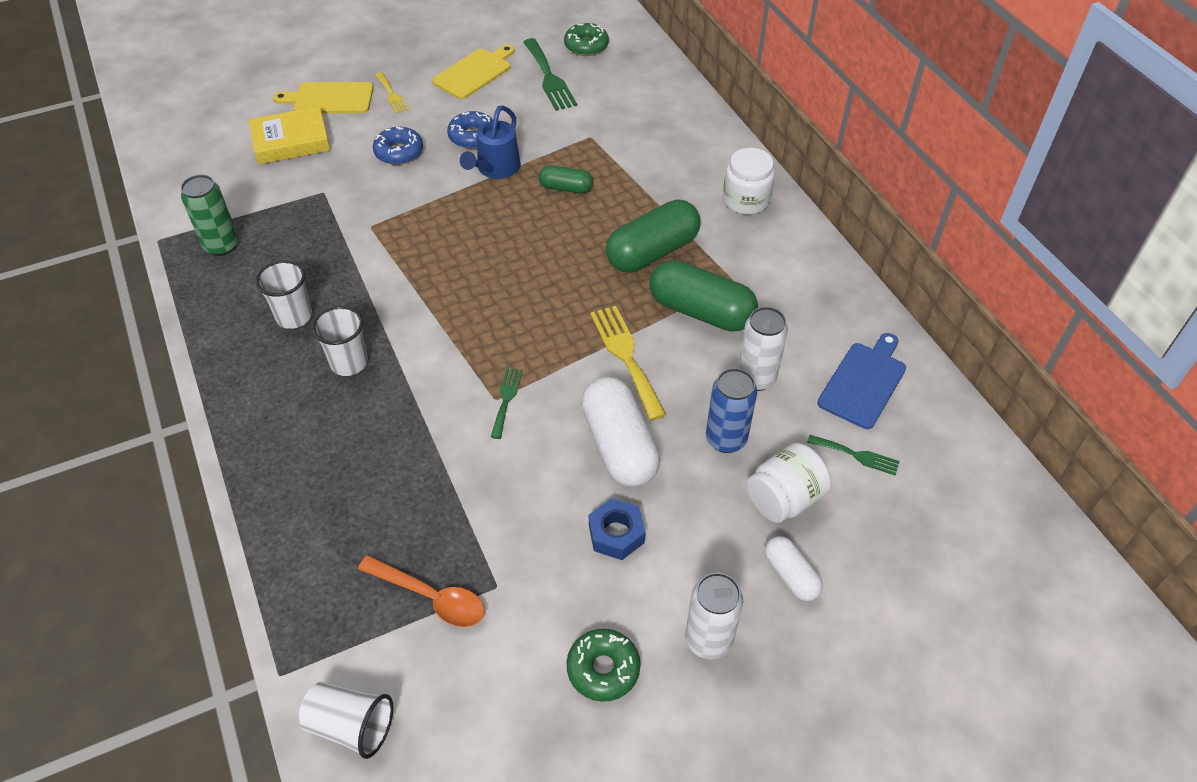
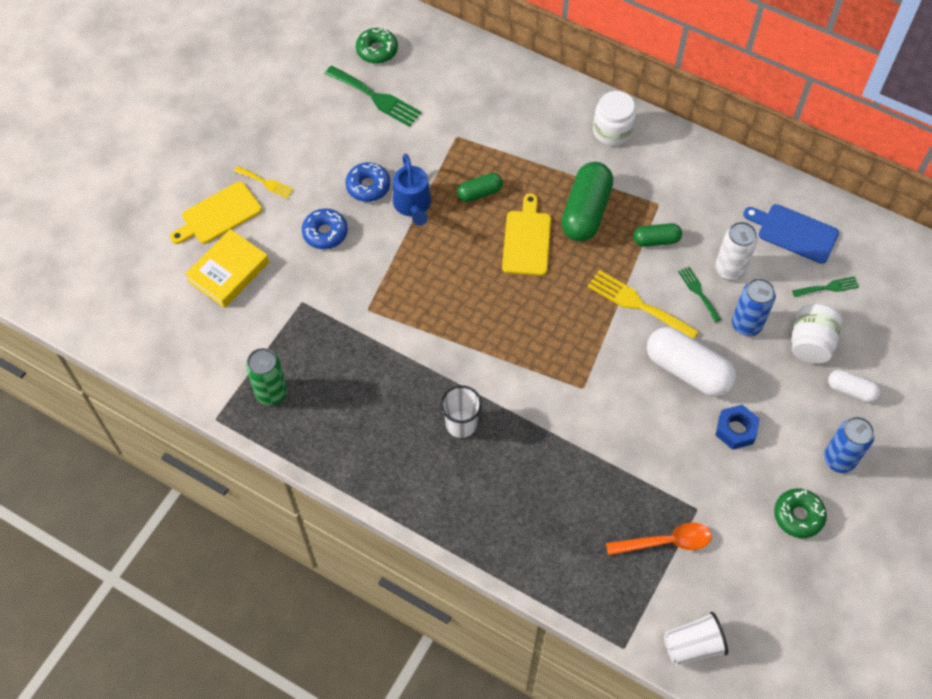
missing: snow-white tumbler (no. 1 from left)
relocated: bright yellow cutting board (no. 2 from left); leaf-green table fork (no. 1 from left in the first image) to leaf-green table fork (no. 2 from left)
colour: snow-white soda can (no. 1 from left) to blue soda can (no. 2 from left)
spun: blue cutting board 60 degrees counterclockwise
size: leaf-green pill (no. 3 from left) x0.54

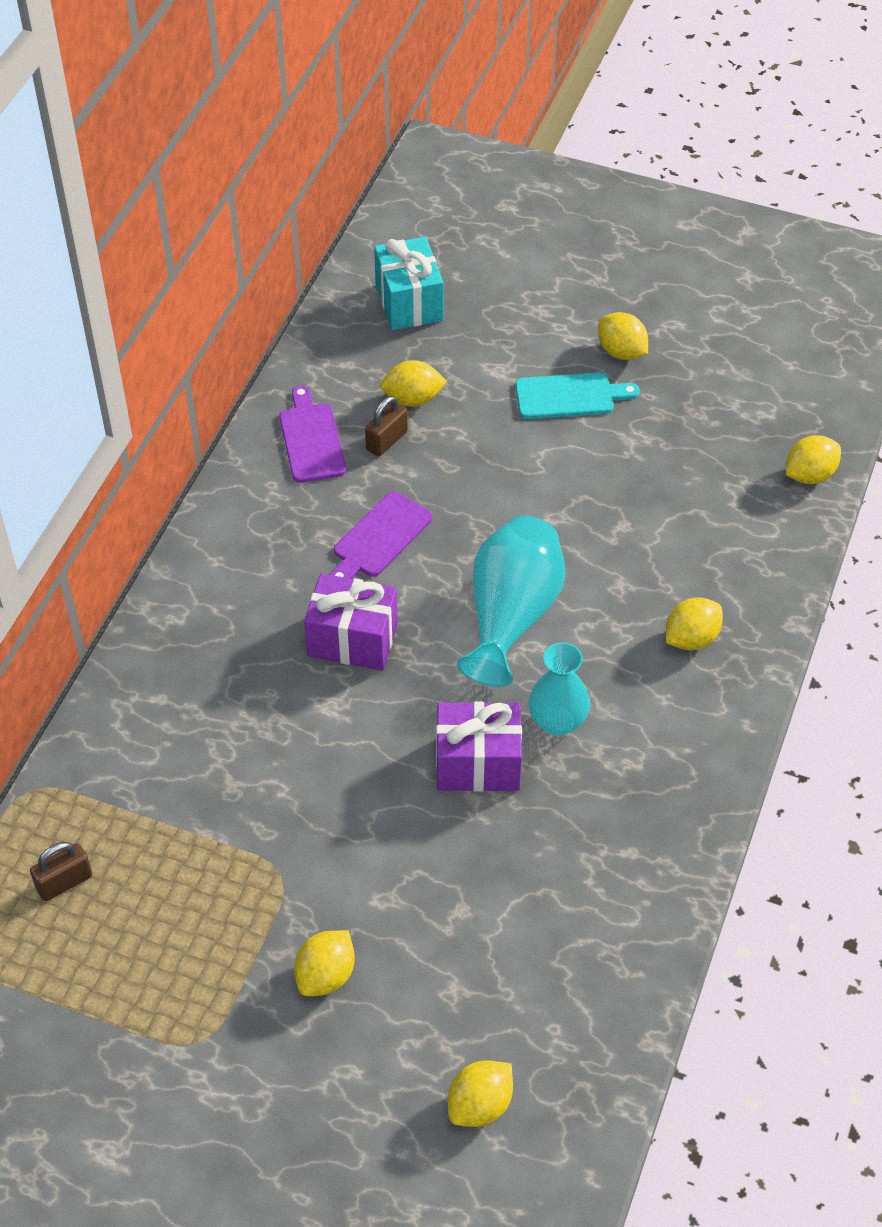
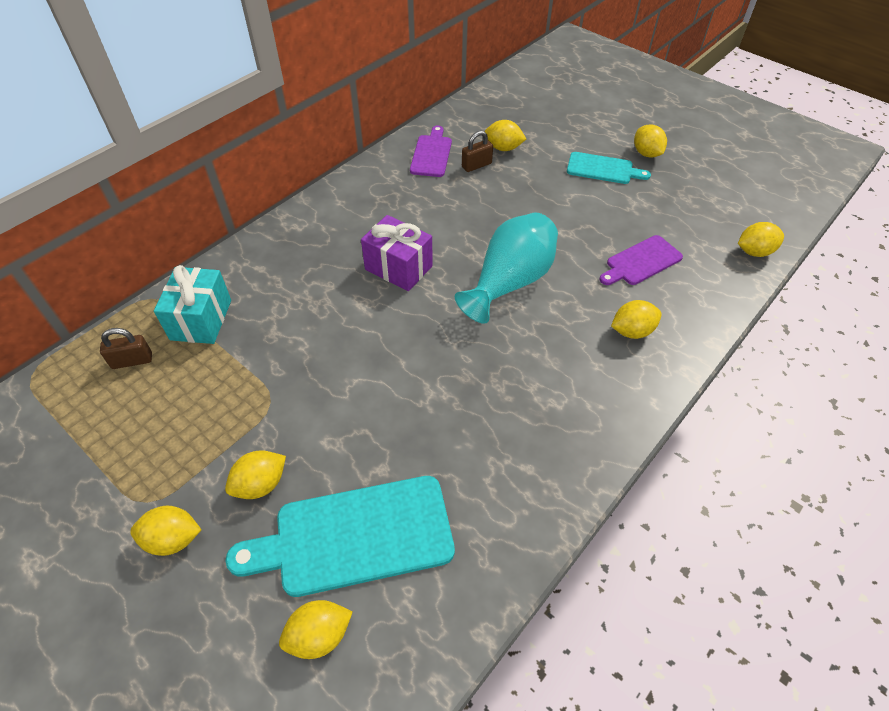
missing: royal purple wrapped gift (no. 2 from left); teal vase (no. 2 from left)
appeared: bright yellow toy lemon (no. 1 from left); teal cutting board (no. 1 from left)
relocated: royal purple cutting board (no. 2 from left); teal wrapped gift

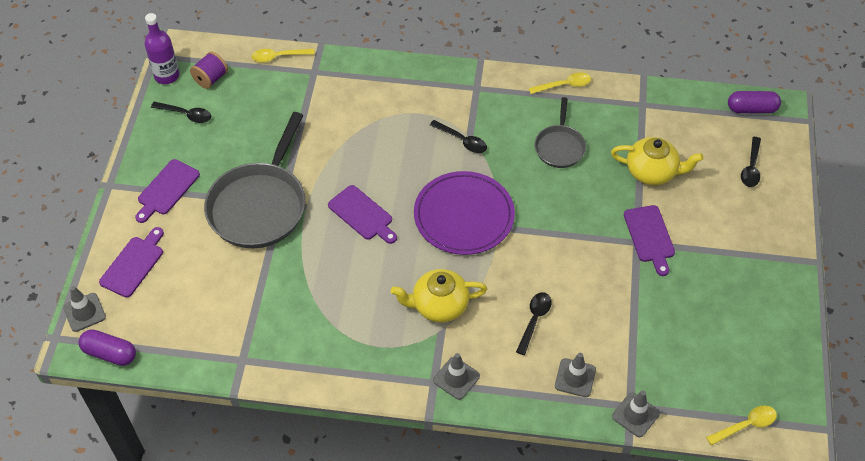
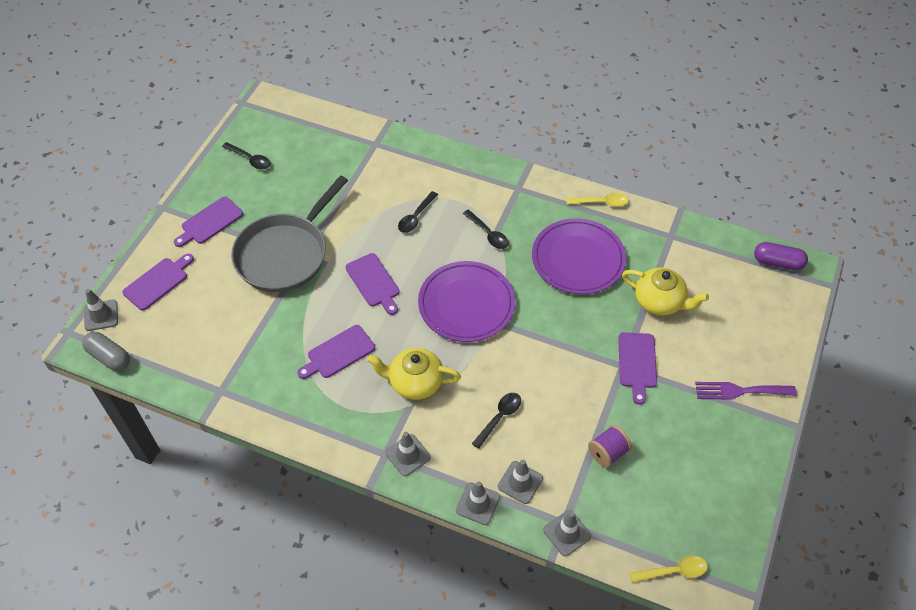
missing: royal purple bottle; bright yellow tablespoon (no. 1 from left)
appeared: royal purple cutting board (no. 3 from left); ash-grey safety cone (no. 3 from left); royal purple table fork
relocated: royal purple reel of thread; jet-black tablespoon (no. 4 from left in the first image) to jet-black tablespoon (no. 2 from left)
exchanged: ash-grey frying pan (no. 2 from left) to royal purple flat dish (no. 2 from left)
colour: royal purple pill (no. 1 from left) to ash-grey pill

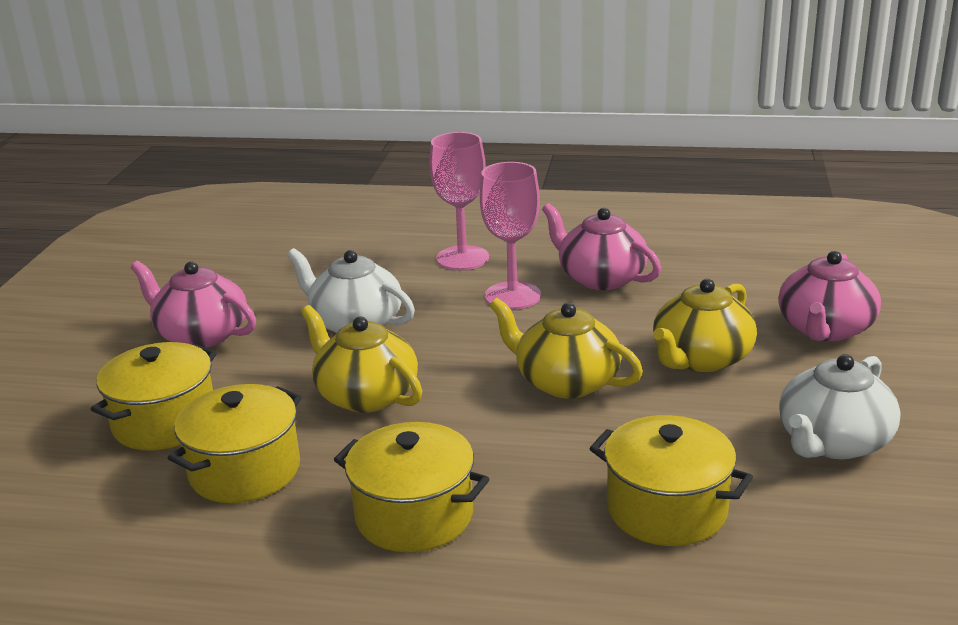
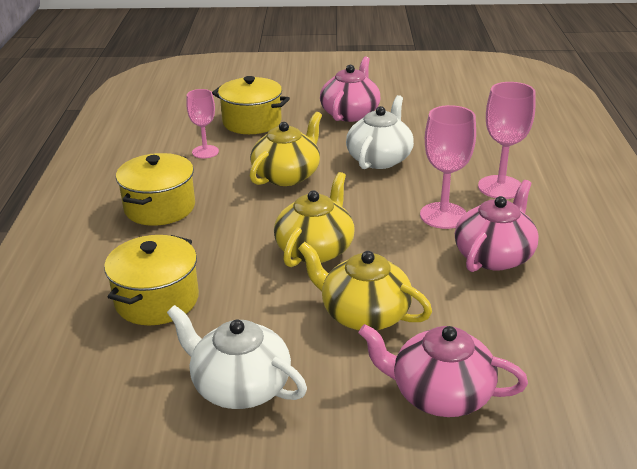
exchanged: bright yellow pot (no. 2 from left) to rose-pink wine glass (no. 1 from left)

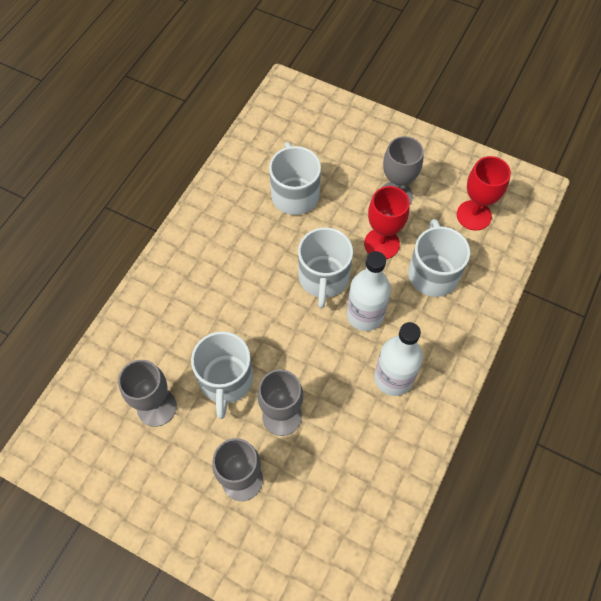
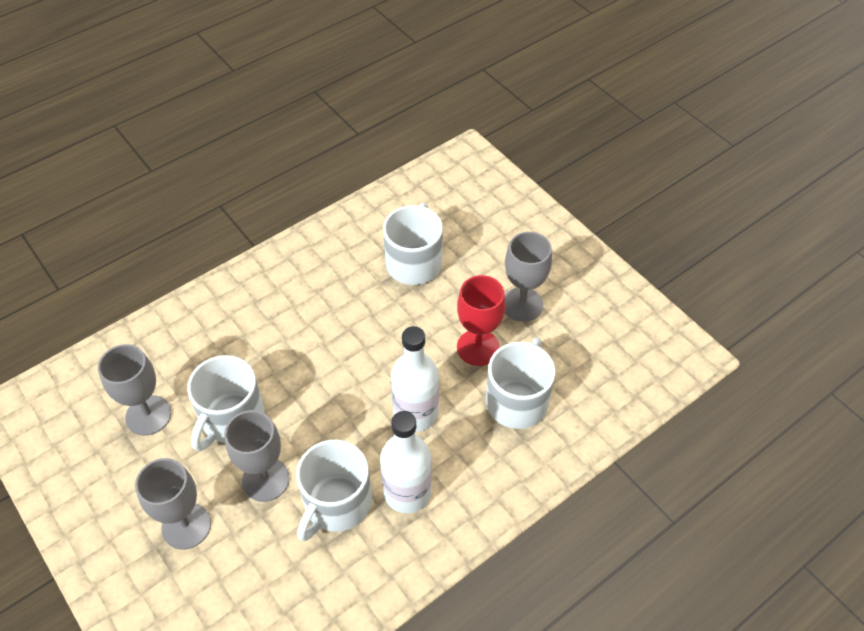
missing: crimson wine glass (no. 2 from left)
relocated: snow-white coffee mug (no. 3 from left in the first image) to snow-white coffee mug (no. 2 from left)

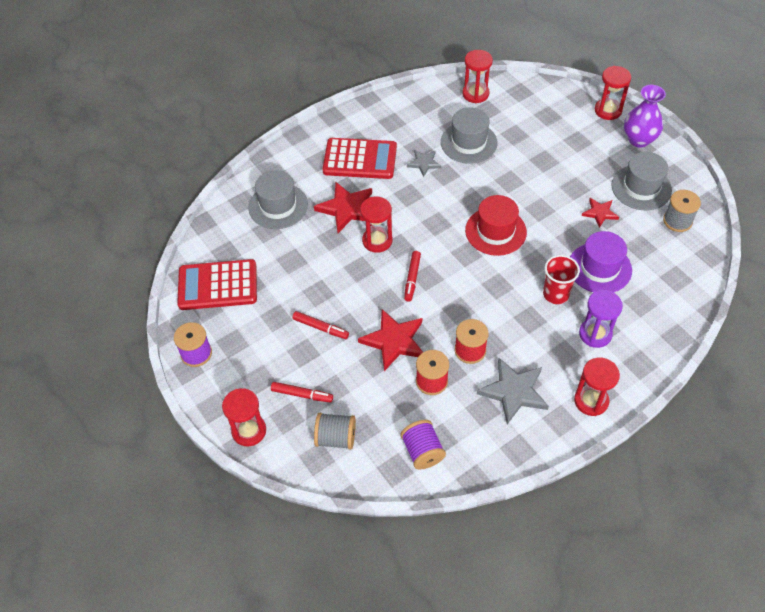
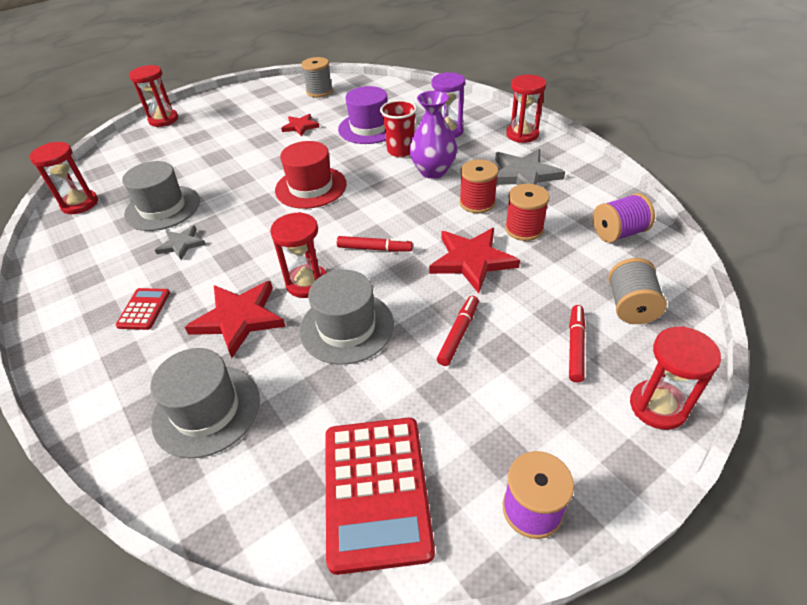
relocated: ash-grey hat (no. 3 from left); royal purple vase
size: crimson calculator (no. 2 from left in the first image) x0.48

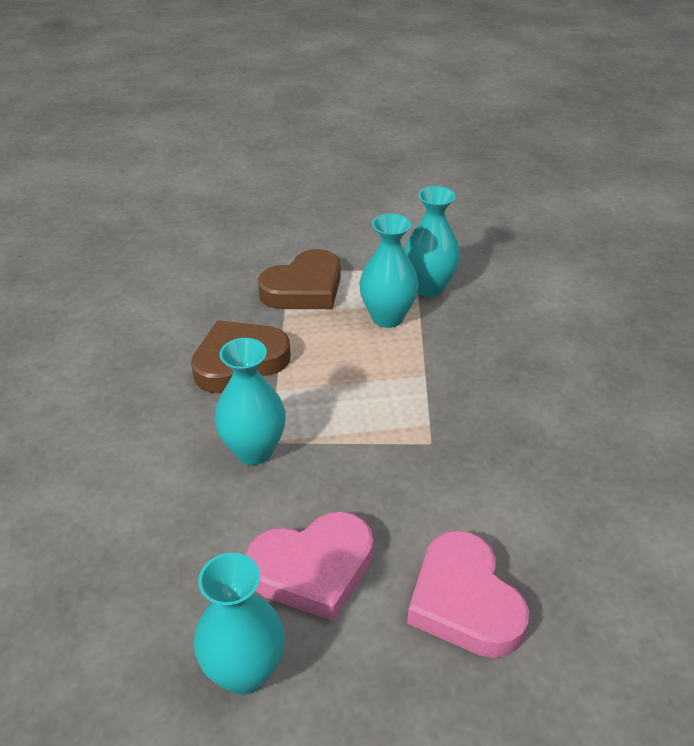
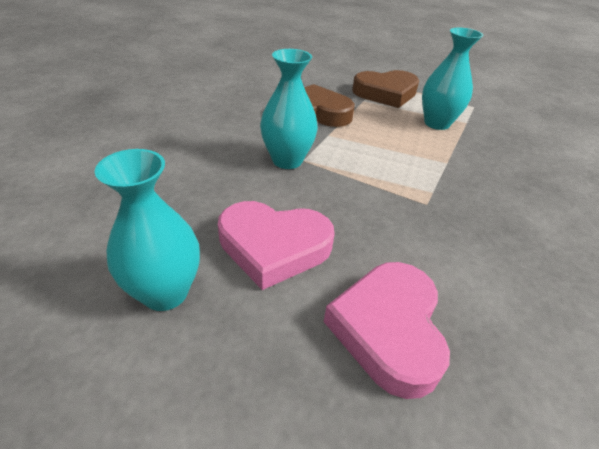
missing: teal vase (no. 4 from left)

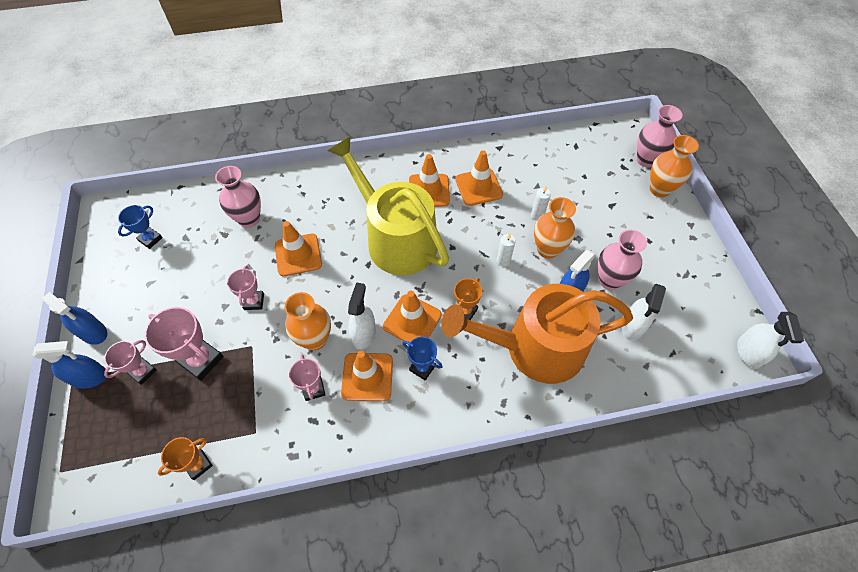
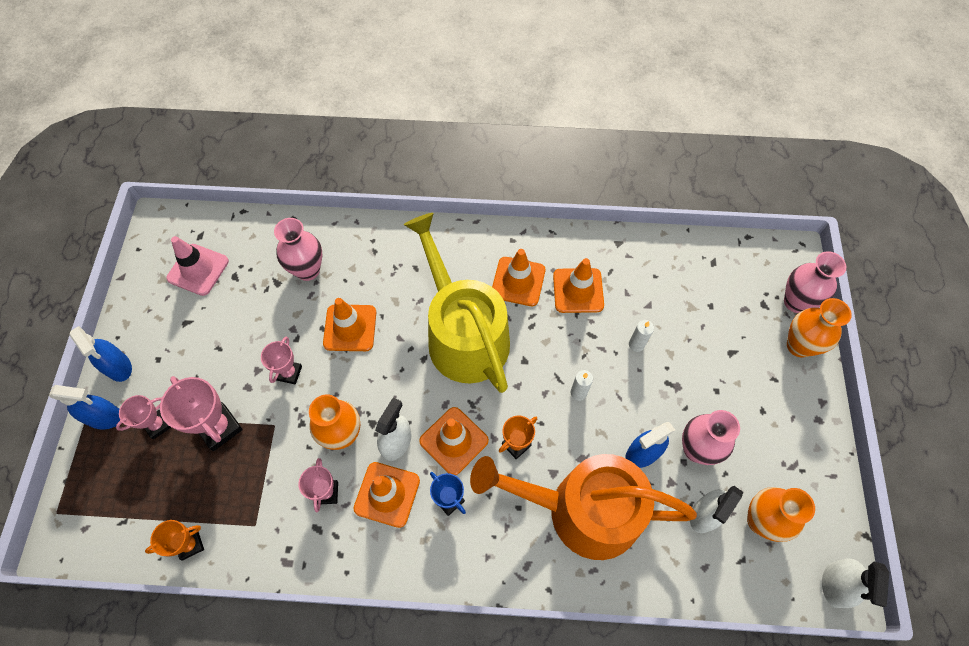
relocated: orange-coloured vase (no. 2 from left)
exchanged: blue award cup (no. 1 from left) to rose-pink safety cone

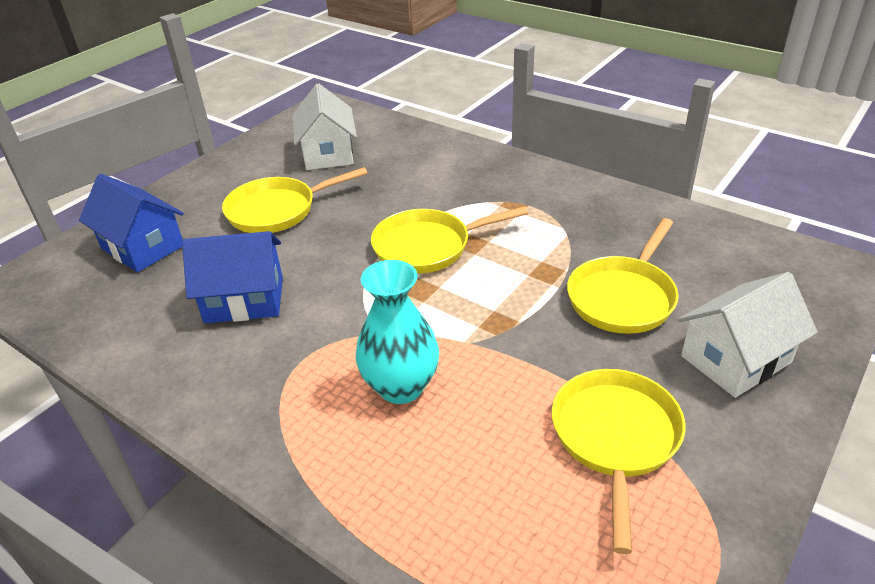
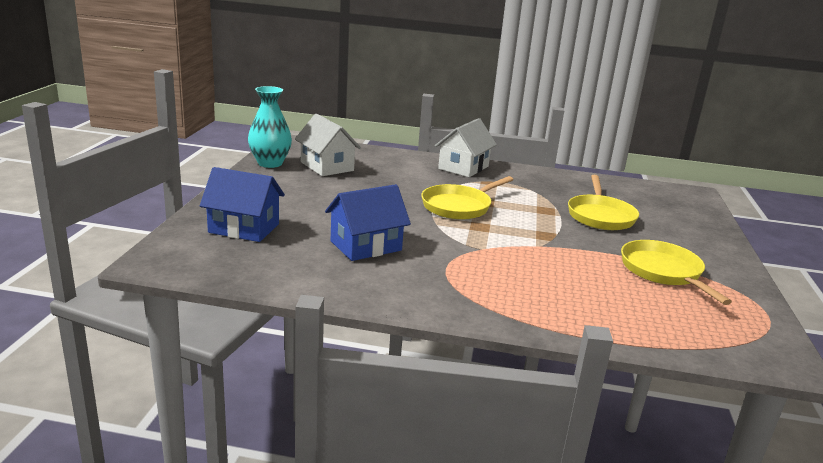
missing: bright yellow frying pan (no. 1 from left)
relocated: teal vase; snow-white house (no. 2 from left)

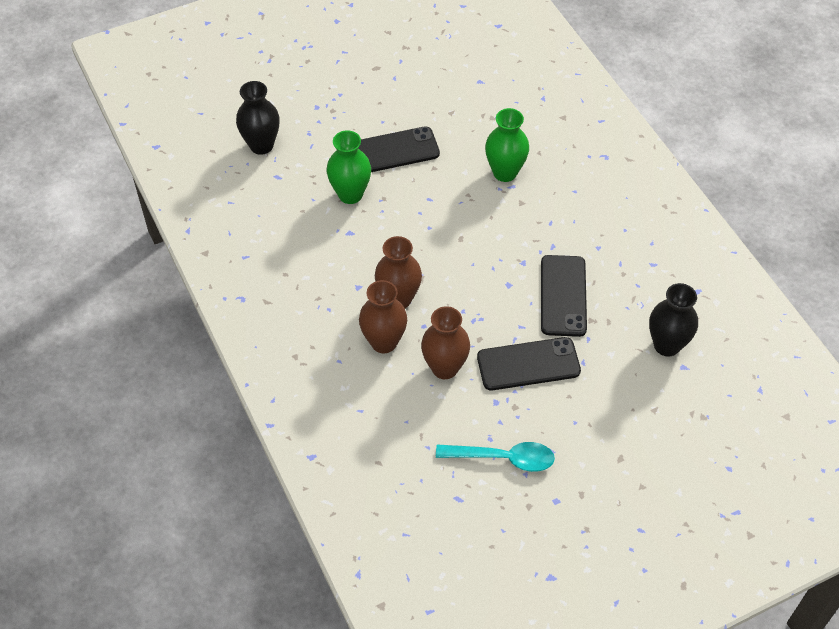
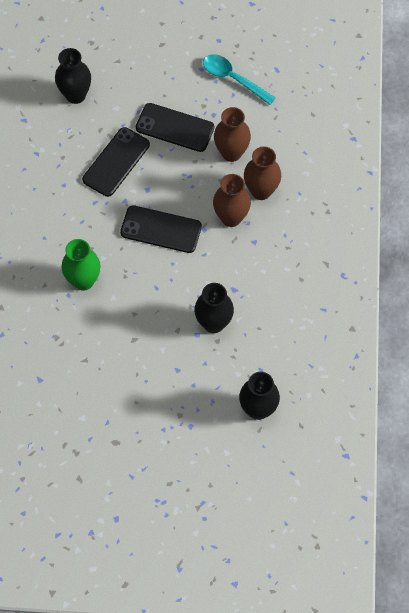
relocated: jet-black smartphone (no. 1 from left in the first image) to jet-black smartphone (no. 2 from left)
colour: leaf-green vase (no. 1 from left) to jet-black vase (no. 2 from left)

